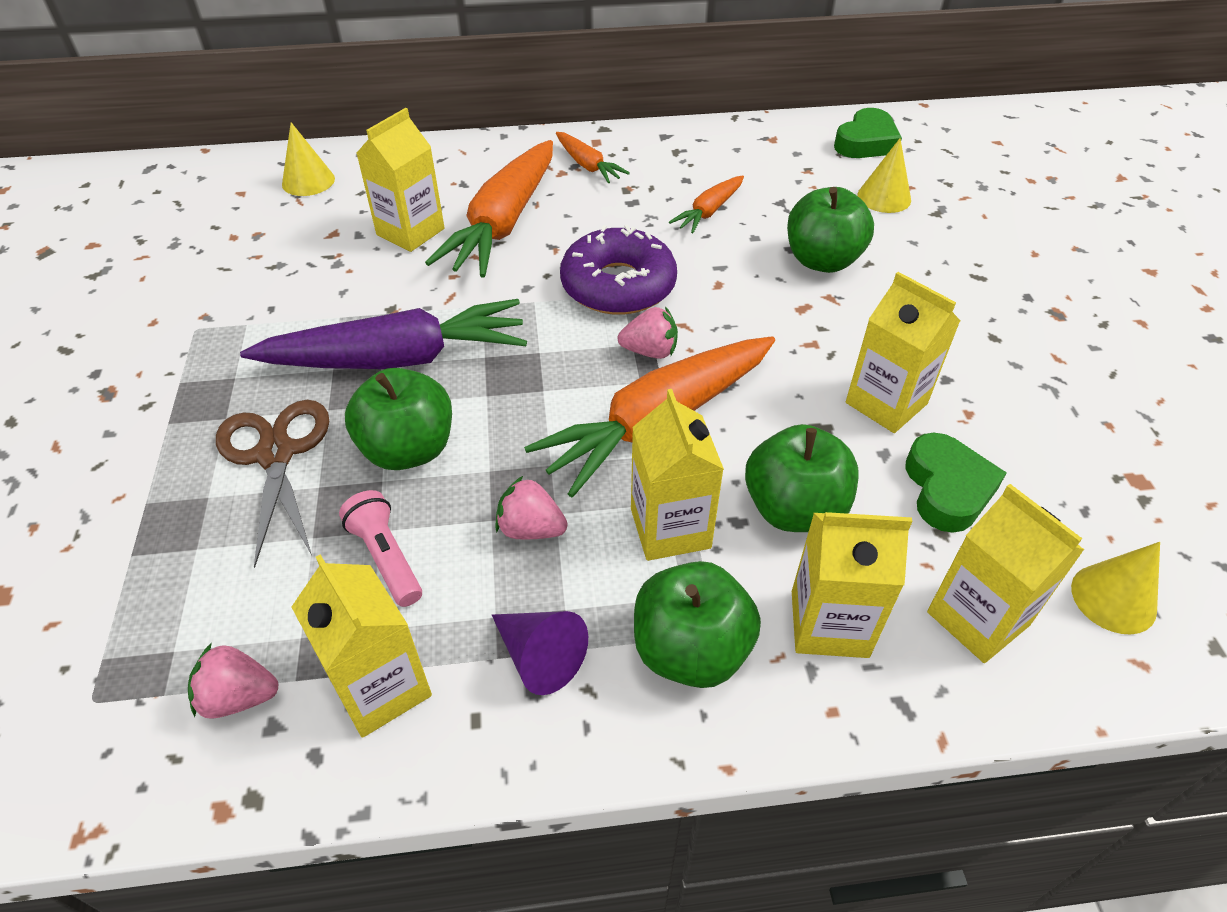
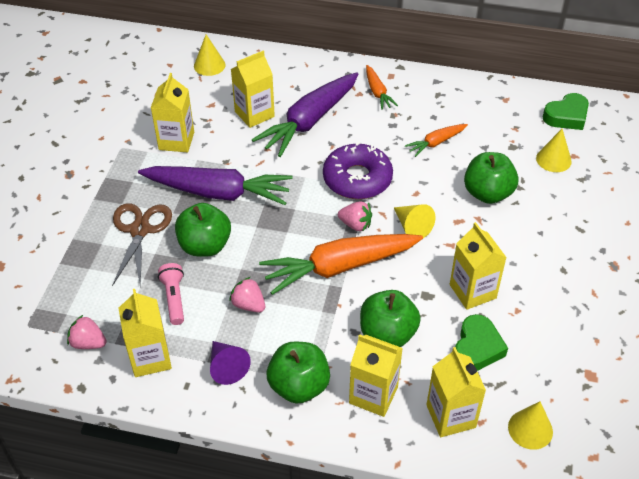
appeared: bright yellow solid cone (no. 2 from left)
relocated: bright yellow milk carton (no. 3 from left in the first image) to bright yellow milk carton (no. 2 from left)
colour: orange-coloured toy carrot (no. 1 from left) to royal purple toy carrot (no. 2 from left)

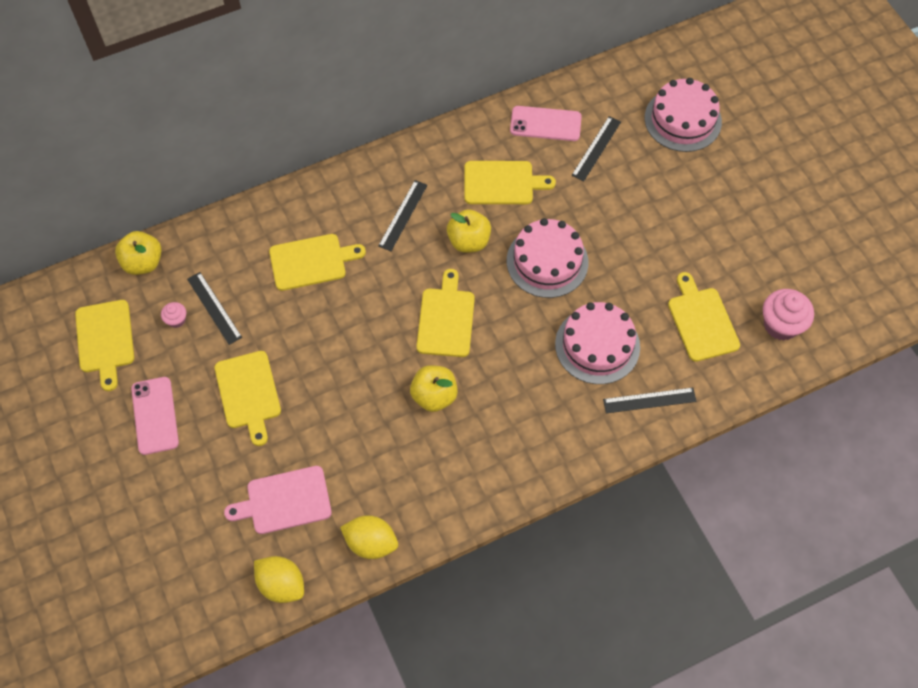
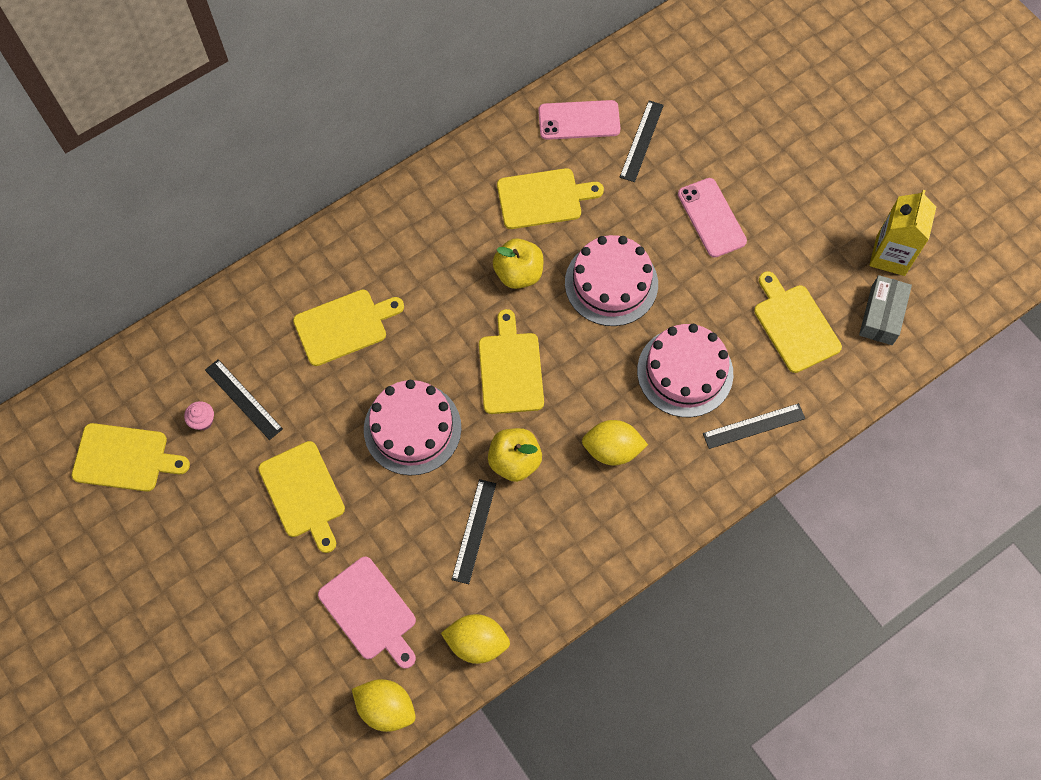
missing: bright yellow apple fruit (no. 1 from left)
appeared: bright yellow toy lemon (no. 3 from left); bright yellow milk carton
relocated: rose-pink smartphone (no. 1 from left in the first image) to rose-pink smartphone (no. 2 from left); jet-black measuring stick (no. 2 from left); rose-pink layer cake (no. 3 from left in the first image) to rose-pink layer cake (no. 1 from left)
exchanged: rose-pink cupcake (no. 2 from left) to ash-grey box
spun: bright yellow cutting board (no. 1 from left) 60 degrees counterclockwise; rose-pink cutting board 105 degrees counterclockwise

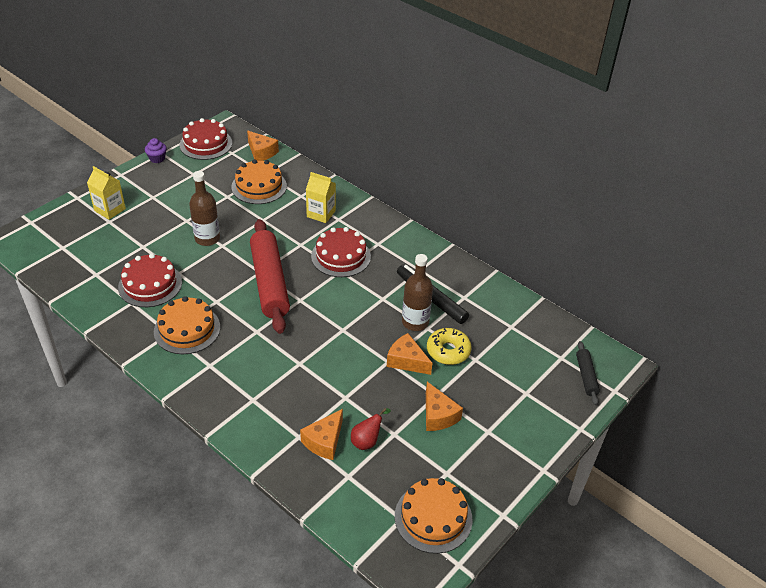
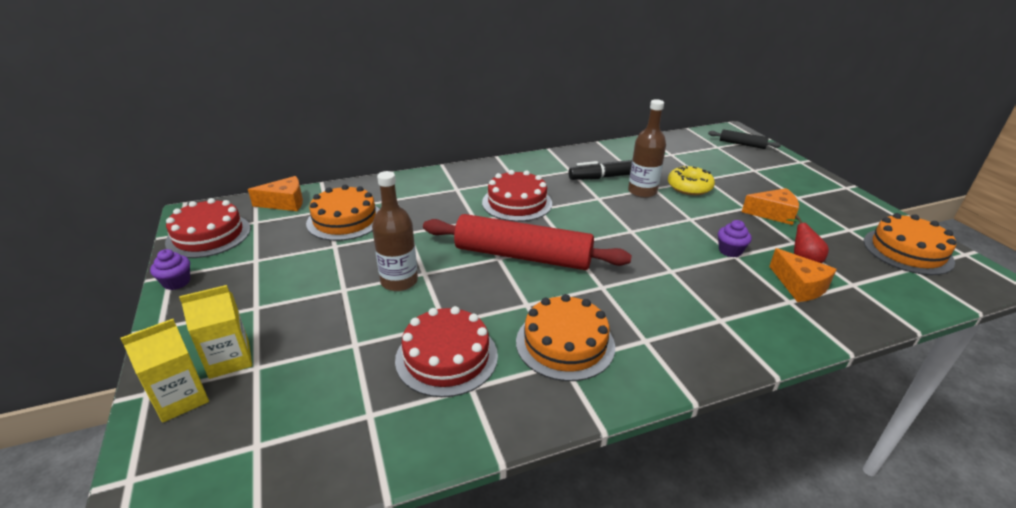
missing: orange-coloured piece of cheese (no. 3 from left)
appeared: royal purple cupcake (no. 2 from left)
relocated: bright yellow milk carton (no. 2 from left in the first image) to bright yellow milk carton (no. 1 from left)

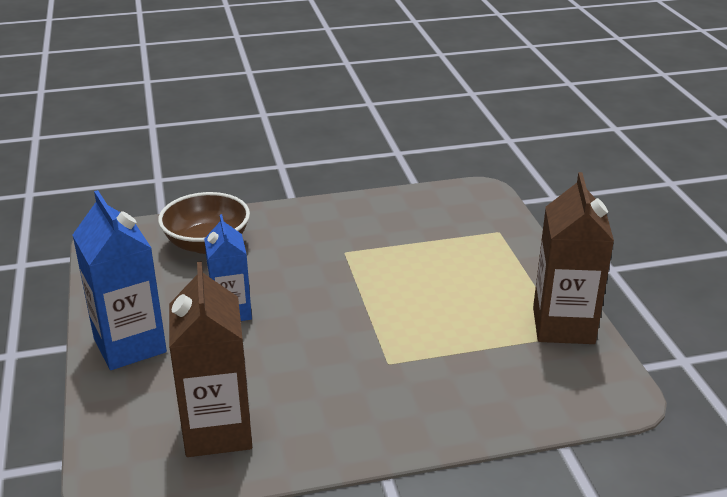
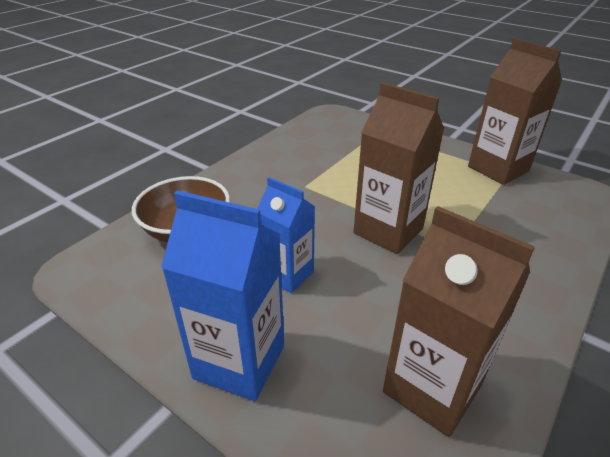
appeared: russet milk carton (no. 1 from left)

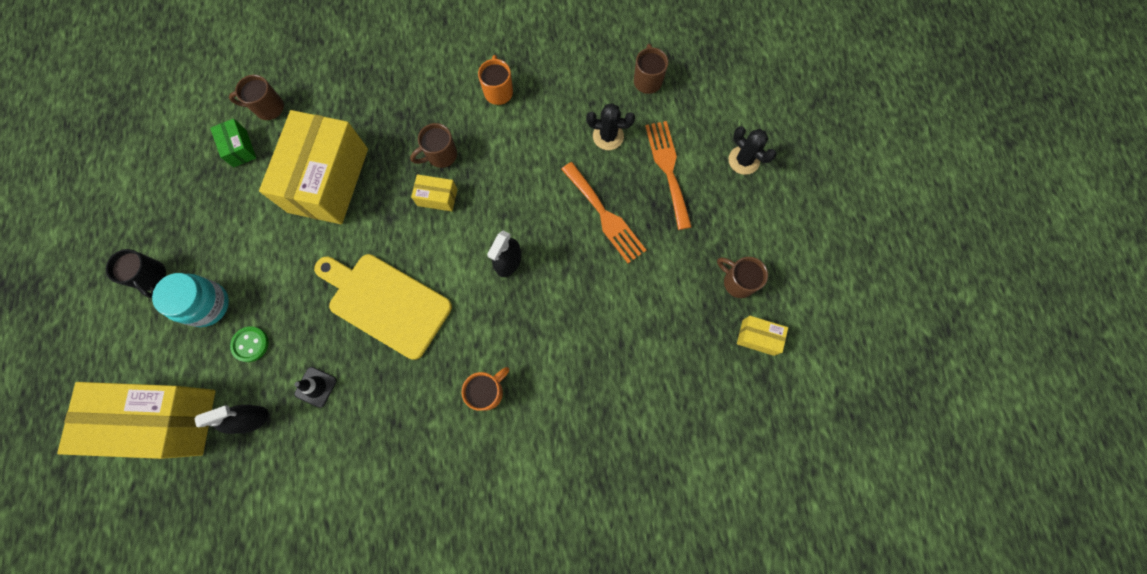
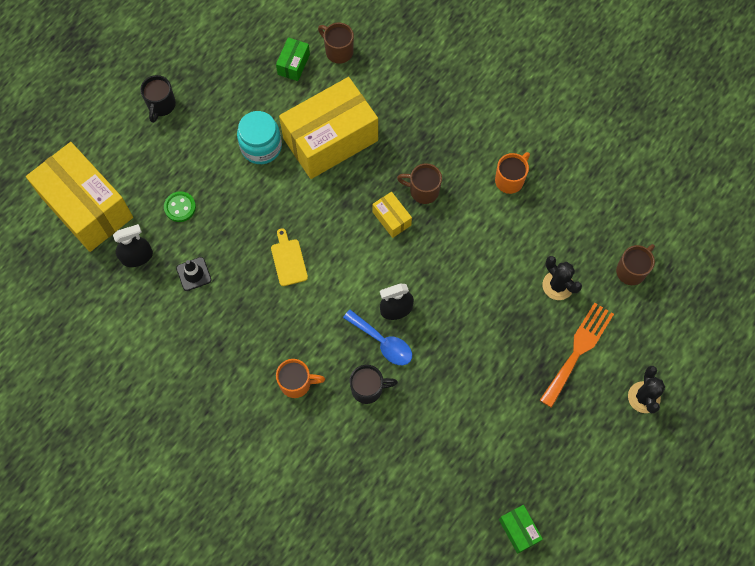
missing: orange-coloured table fork (no. 1 from left); russet coffee mug (no. 4 from left)
appeared: blue tablespoon; jet-black coffee mug (no. 2 from left)
relocated: teal preserve jar
colour: bright yellow box (no. 4 from left) to leaf-green box (no. 2 from left)
spun: jet-black sprayer (no. 1 from left) 45 degrees counterclockwise
size: bright yellow cutting board x0.45

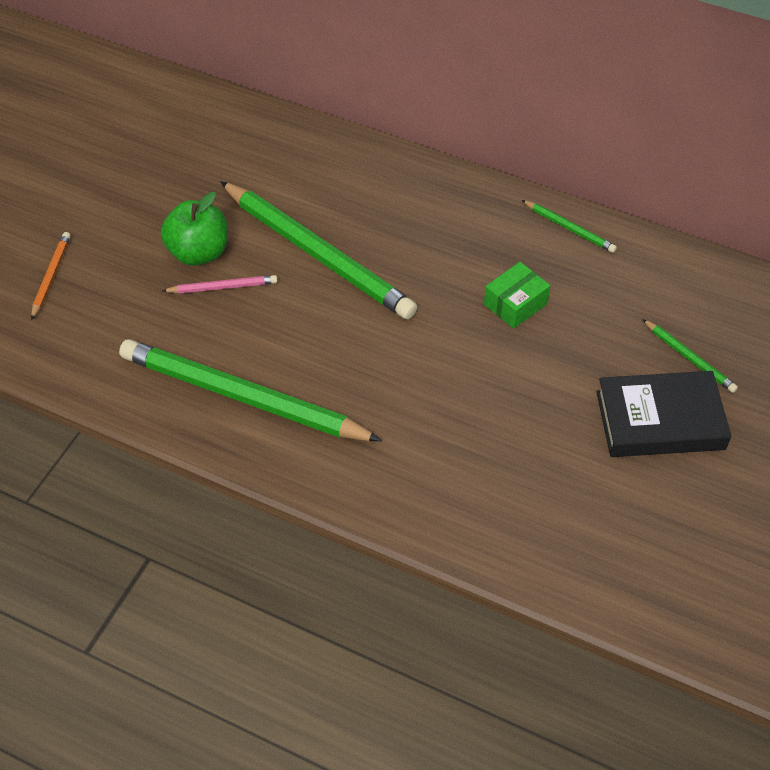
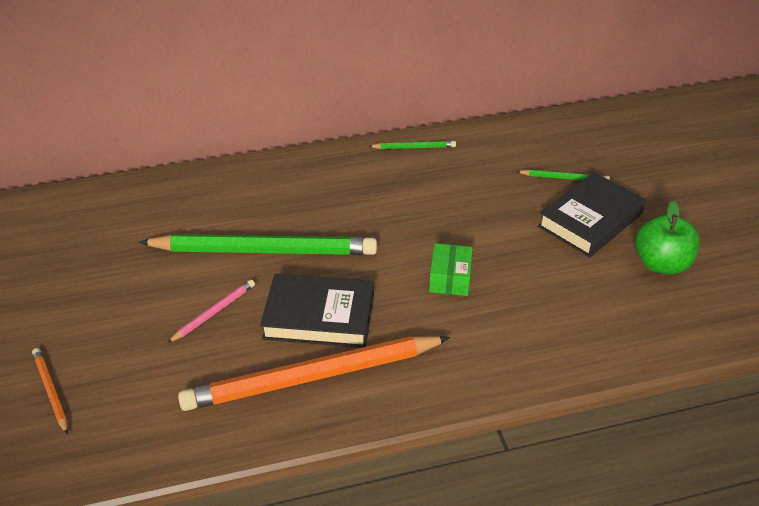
appeared: jet-black hardback (no. 1 from left)
relocated: leaf-green apple fruit; leaf-green box
colour: leaf-green lead pencil (no. 1 from left) to orange-coloured lead pencil (no. 2 from left)

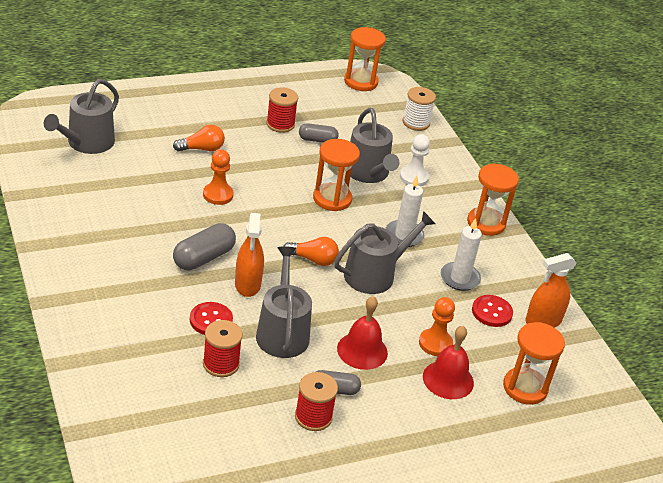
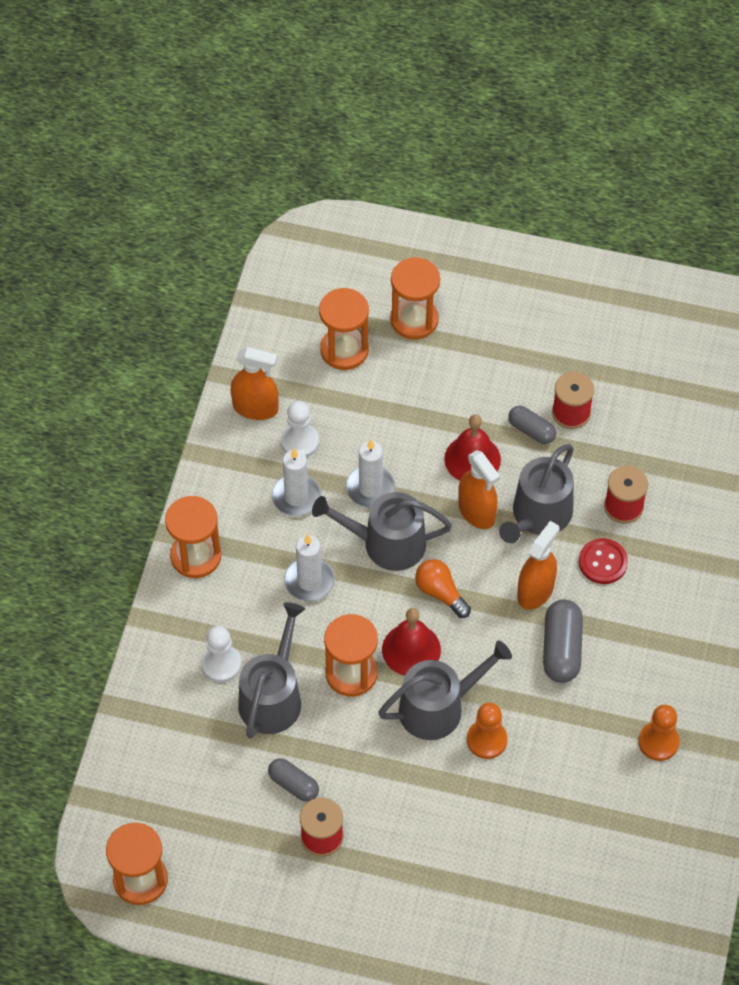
missing: orange-coloured bulb (no. 1 from left); snow-white reel of thread
appeared: snow-white candle (no. 3 from left); orange-coloured hourglass (no. 5 from left); orange-coloured sprayer (no. 2 from left)
relocated: ash-grey sprinkling can (no. 1 from left in the first image) to ash-grey sprinkling can (no. 3 from left); orange-coloured game pawn (no. 2 from left); crimson hand bell (no. 2 from left in the first image) to crimson hand bell (no. 1 from left)
exchanged: crimson button (no. 2 from left) to snow-white game pawn (no. 2 from left)
spun: ash-grey pill (no. 1 from left in the first image) 75 degrees counterclockwise

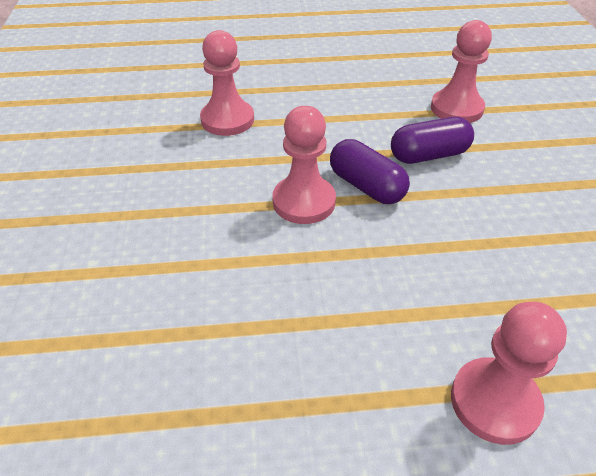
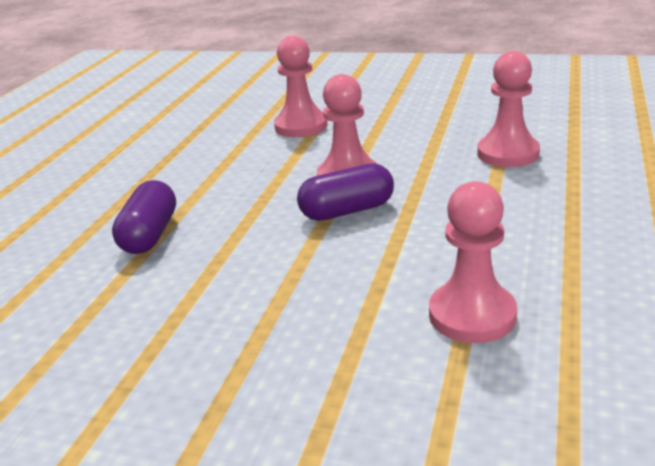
relocated: royal purple pill (no. 2 from left in the first image) to royal purple pill (no. 1 from left); rose-pink game pawn (no. 4 from left in the first image) to rose-pink game pawn (no. 1 from left)

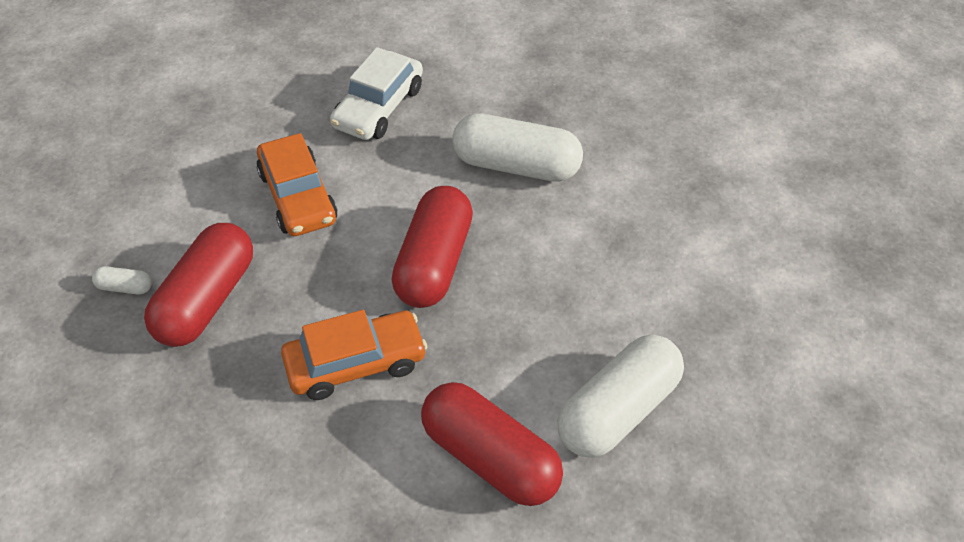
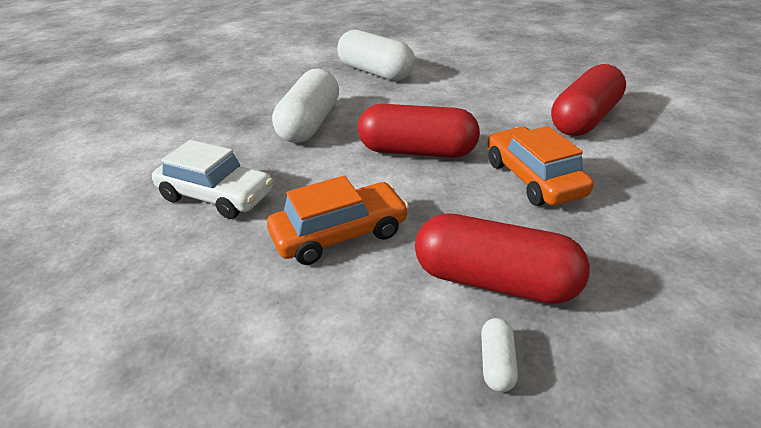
relocated: snow-white pill (no. 3 from left in the first image) to snow-white pill (no. 2 from left)

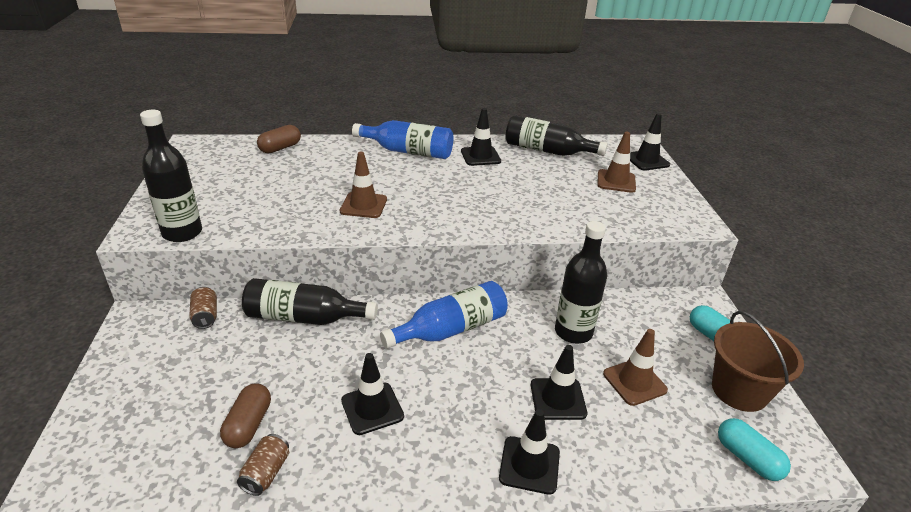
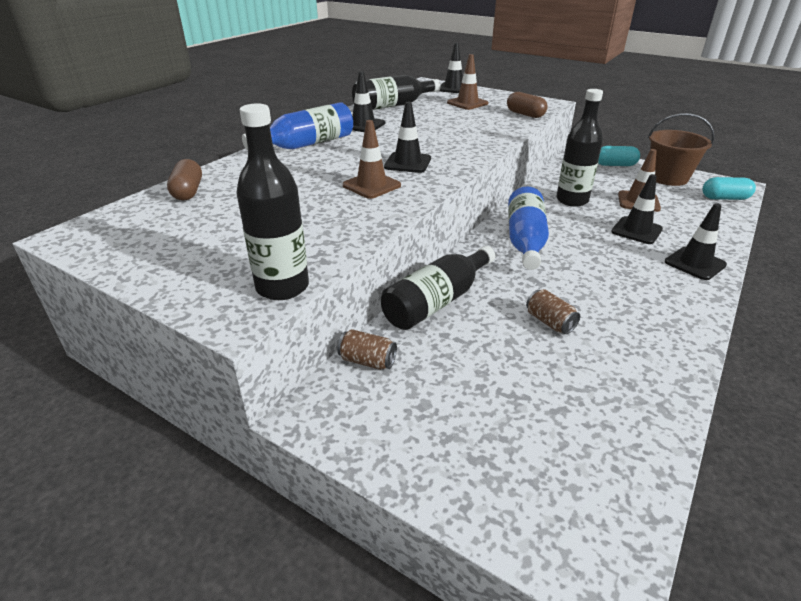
relocated: russet pill (no. 1 from left in the first image) to russet pill (no. 2 from left); russet soda can (no. 2 from left); jet-black safety cone (no. 1 from left in the first image) to jet-black safety cone (no. 2 from left)

